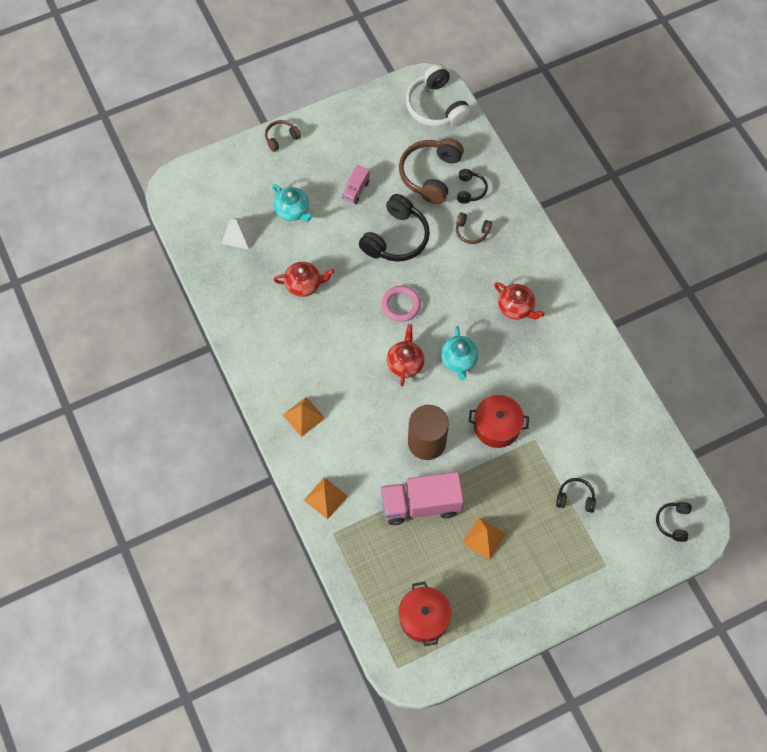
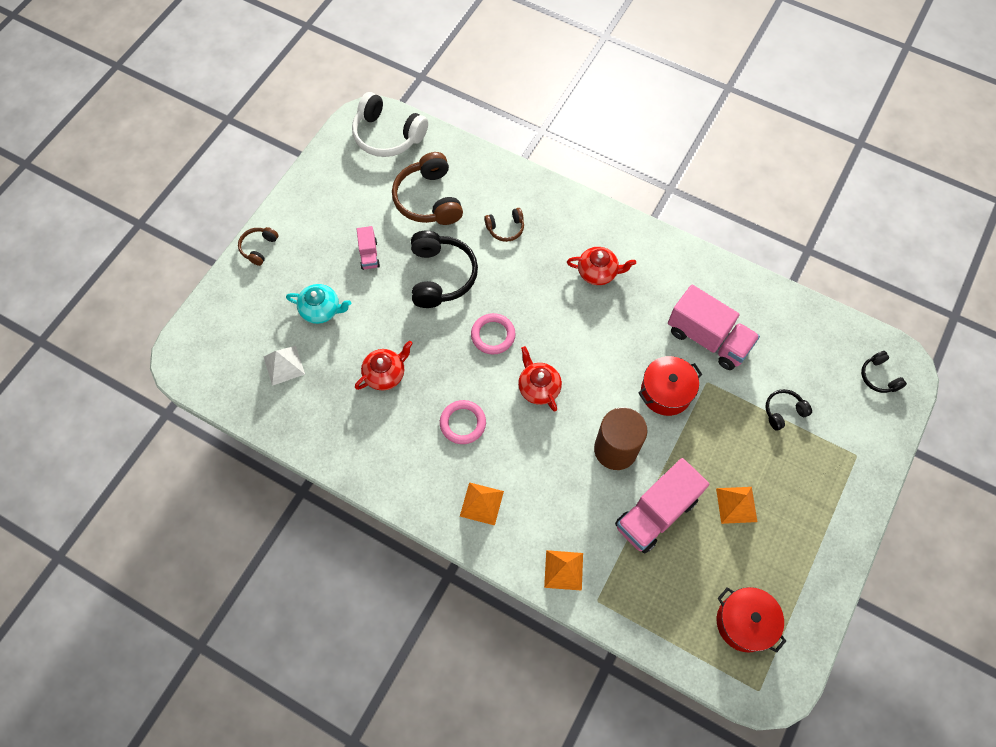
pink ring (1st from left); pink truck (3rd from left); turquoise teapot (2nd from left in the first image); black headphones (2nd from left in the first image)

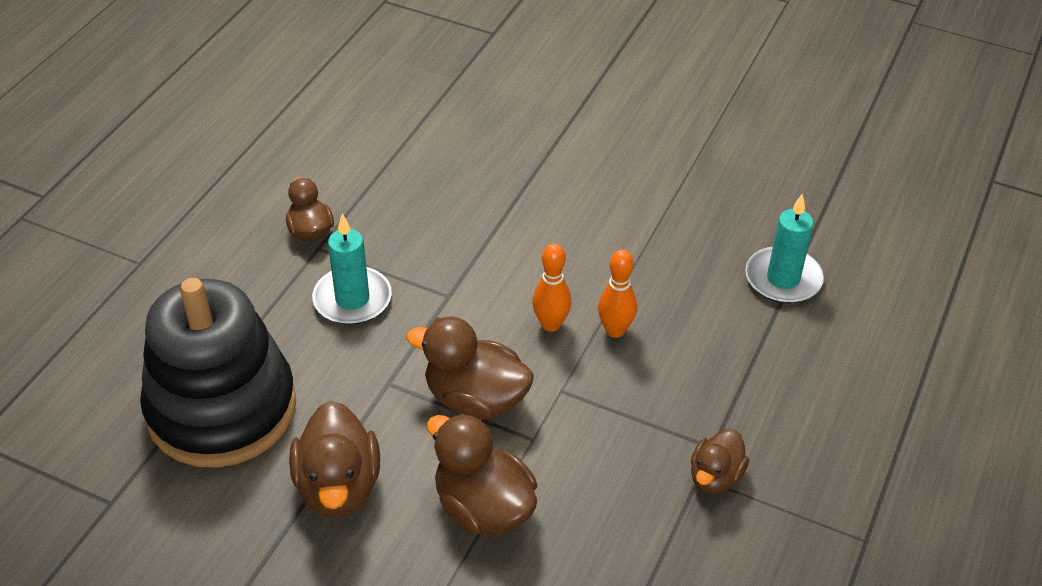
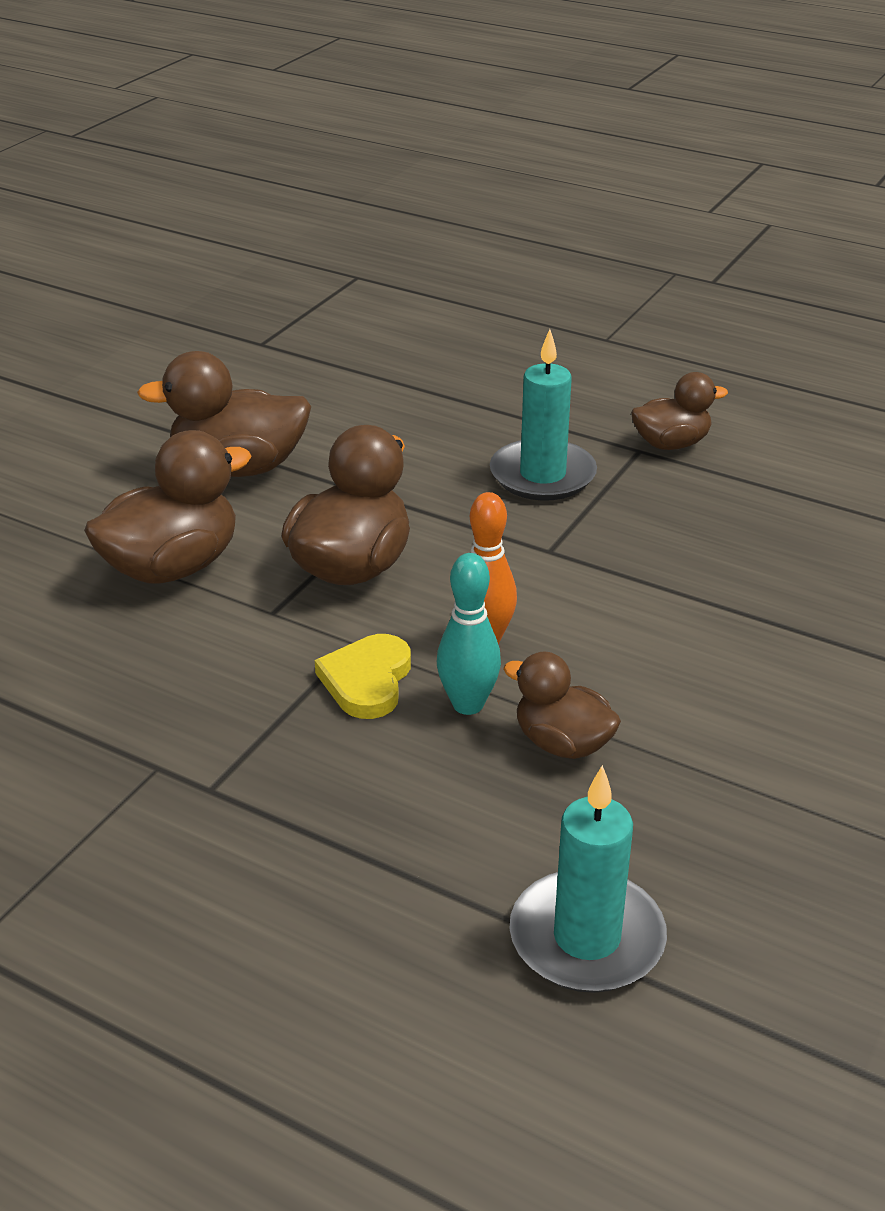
yellow heart; turquoise bowling pin; brown duck (4th from left); black stacking toy

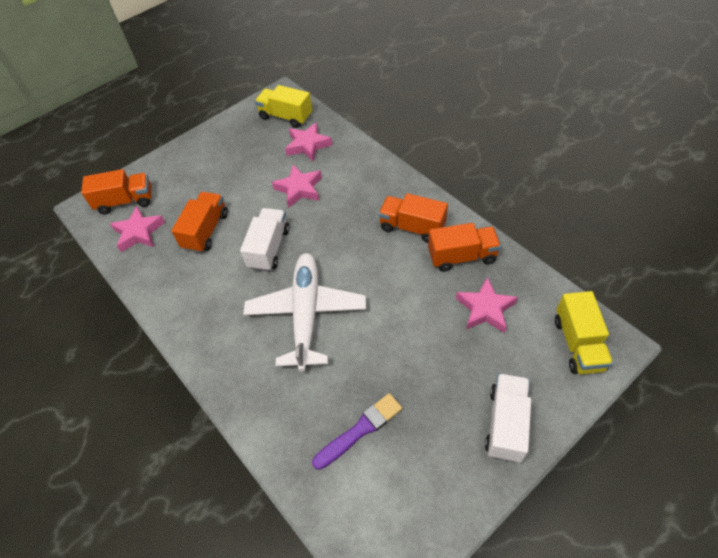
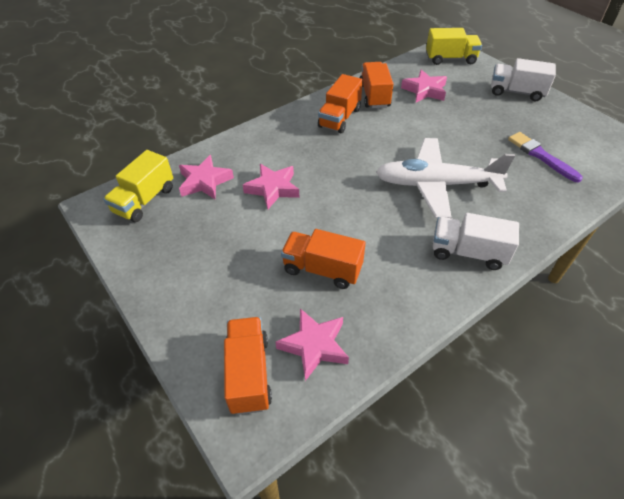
white truck (1st from left)

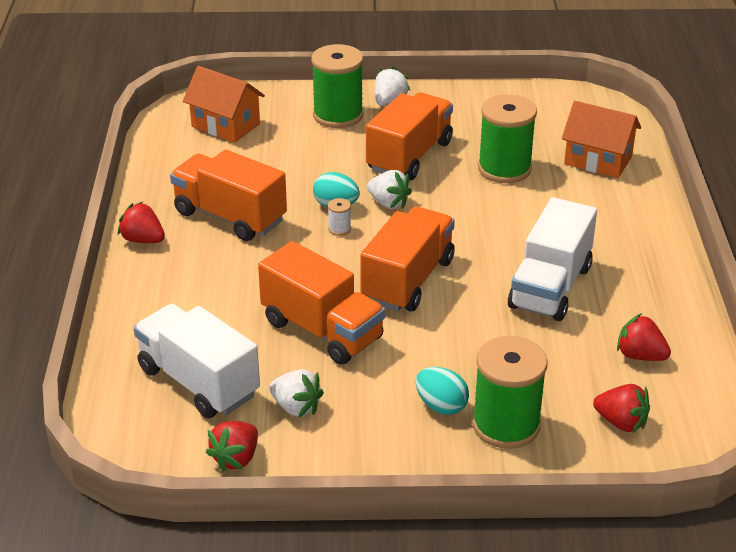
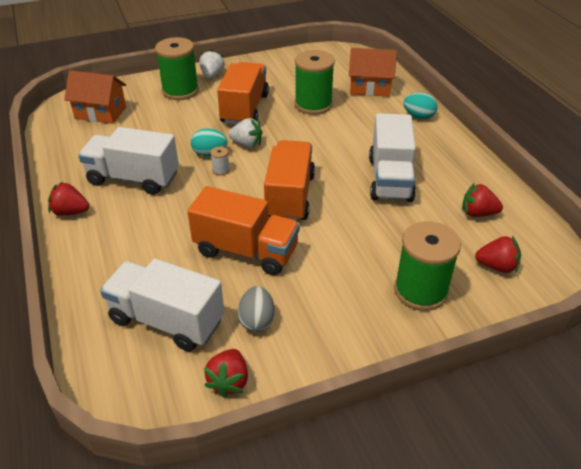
white truck (1st from left); grey egg; turquoise egg (2nd from left)

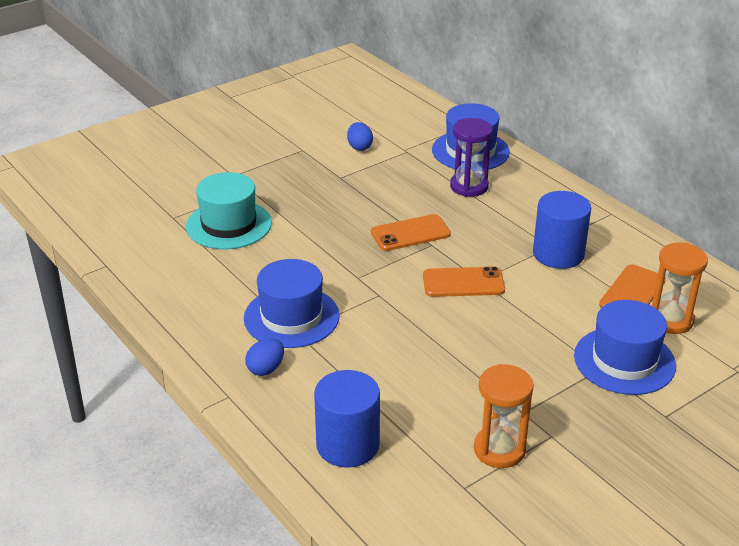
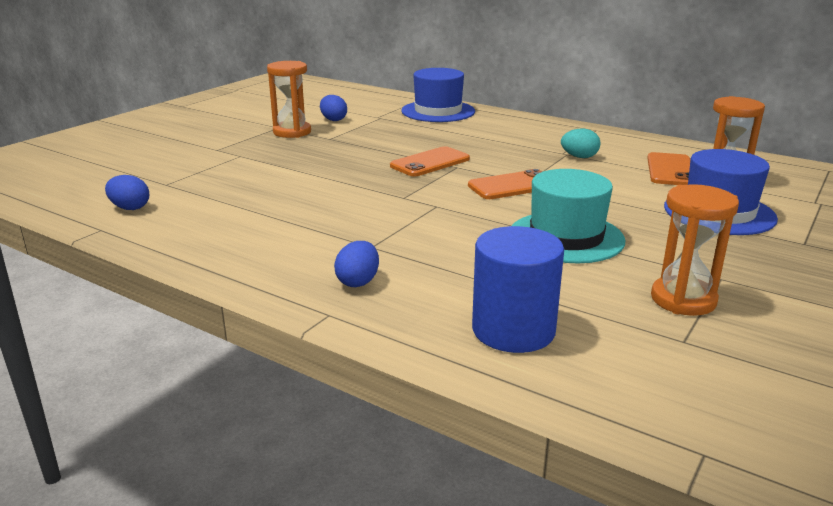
blue egg (1st from left); orange hourglass (1st from left); turquoise hat; turquoise egg; blue hat (1st from left in the first image); purple hourglass

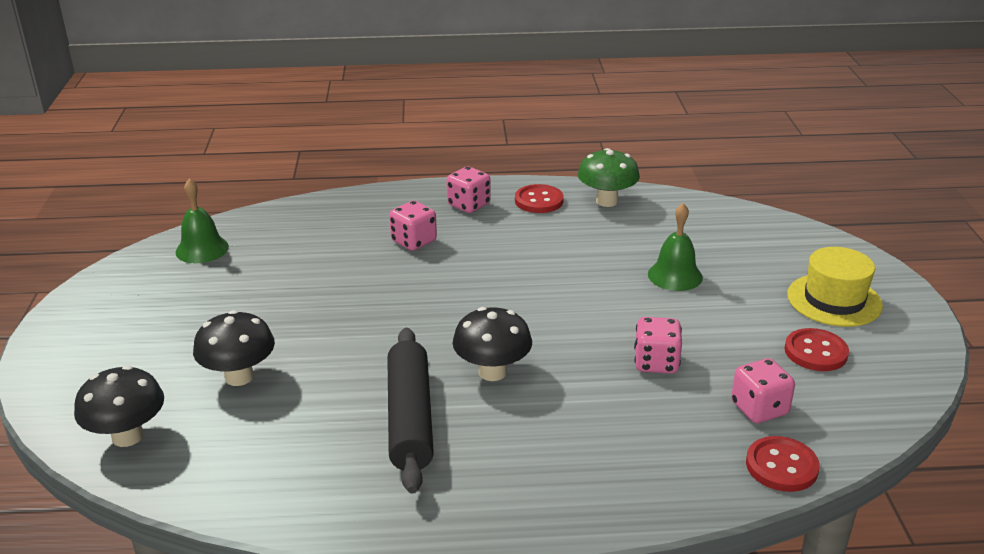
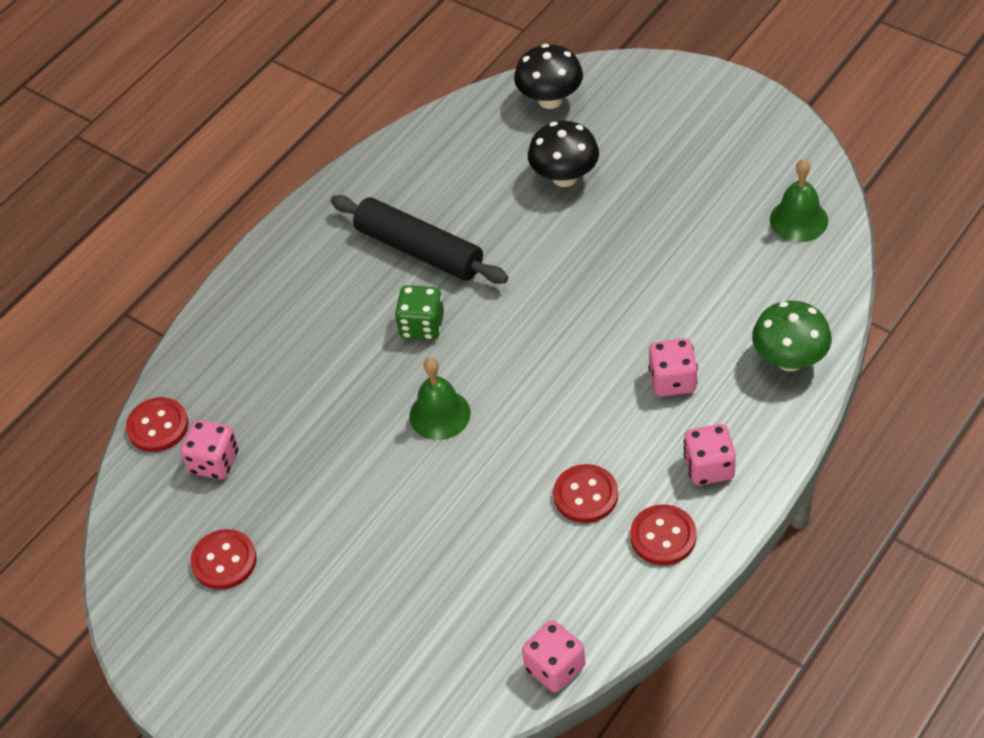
green dice; green bell (1st from left); pink dice (2nd from left); red button (3rd from left); green mushroom; yellow hat

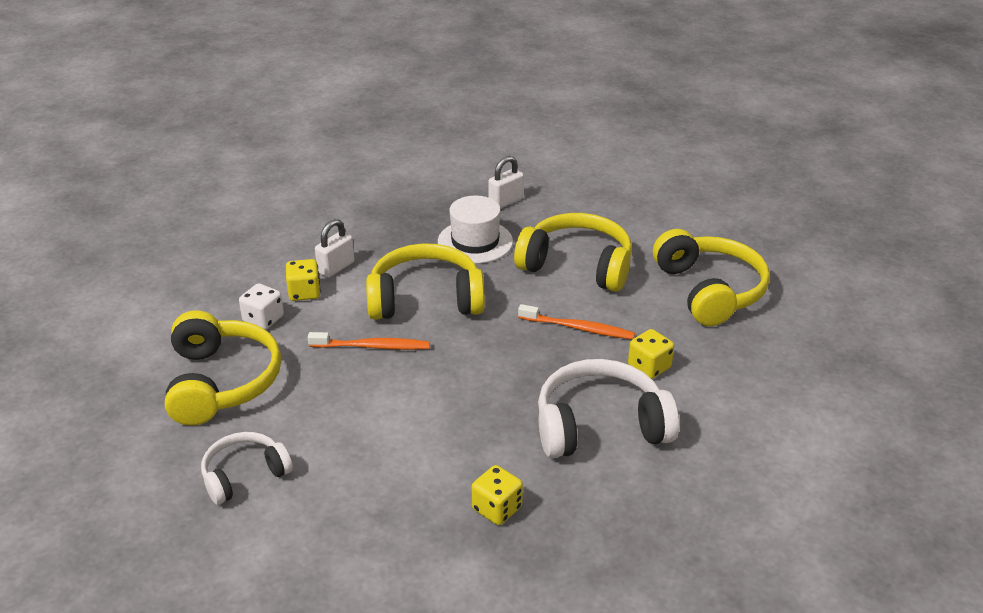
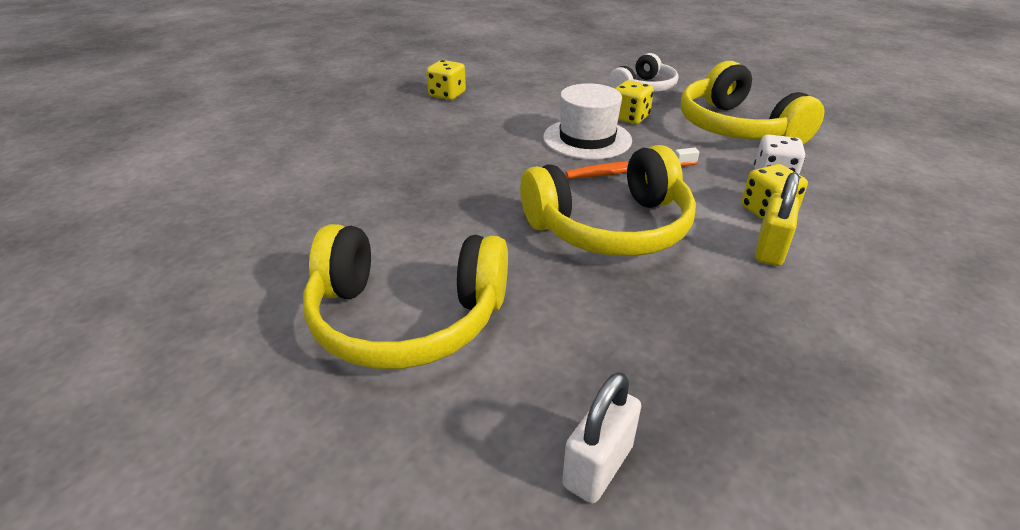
white hat; yellow dice (2nd from left); yellow padlock; orange toothbrush (2nd from left in the first image); white headphones (2nd from left in the first image); yellow headphones (4th from left in the first image)

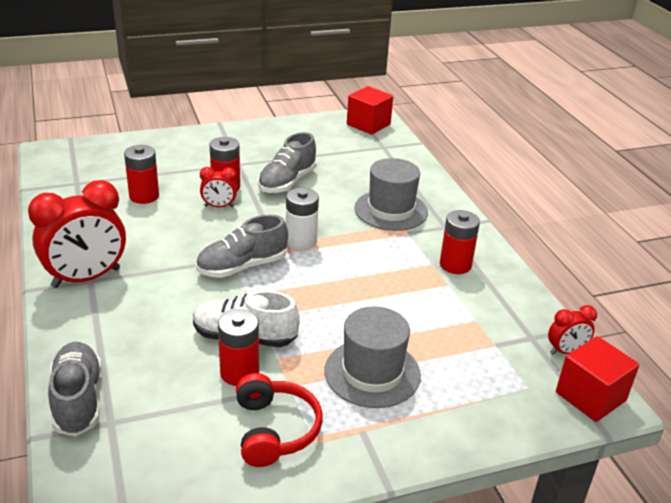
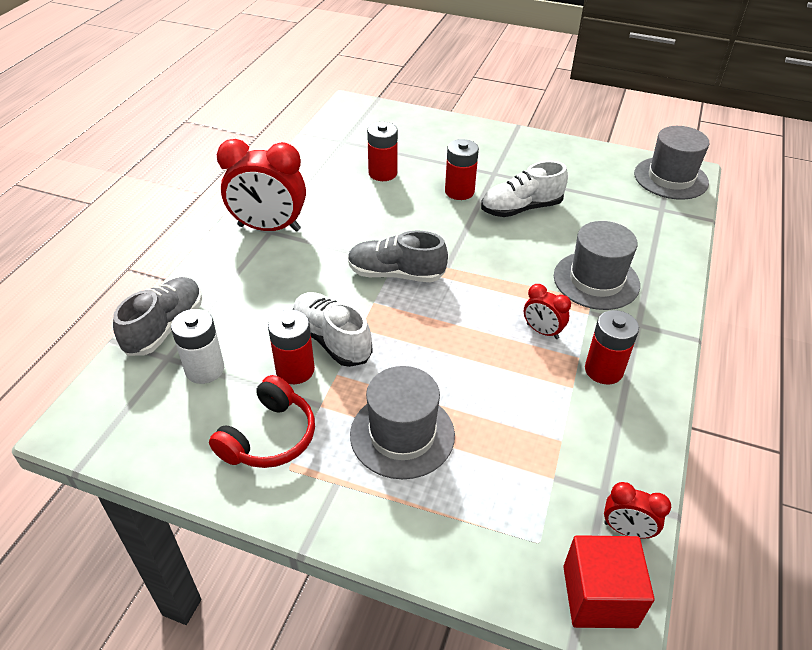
white battery; white shoe (2nd from left); red clock (2nd from left); grey hat (3rd from left)

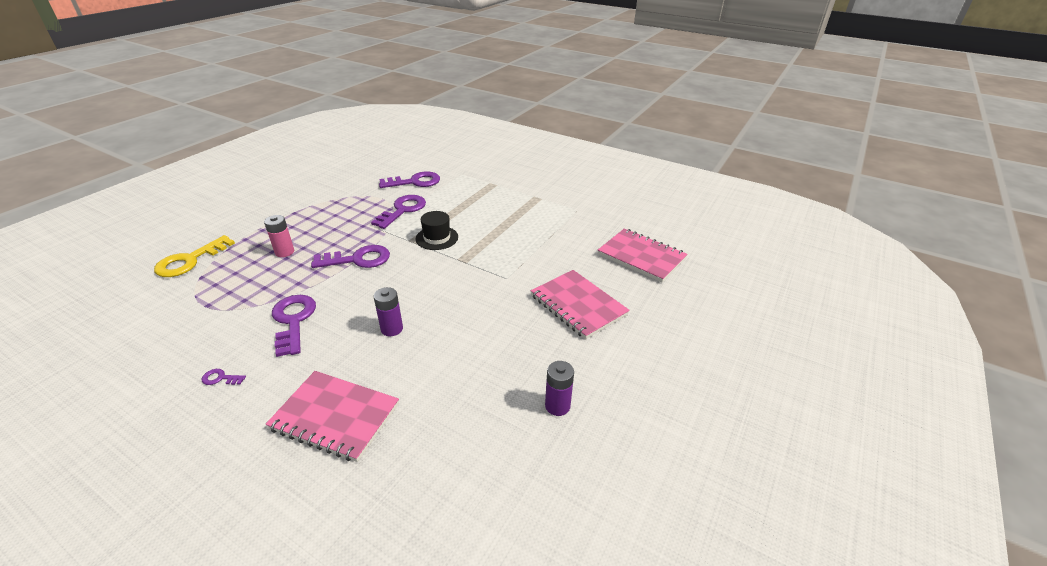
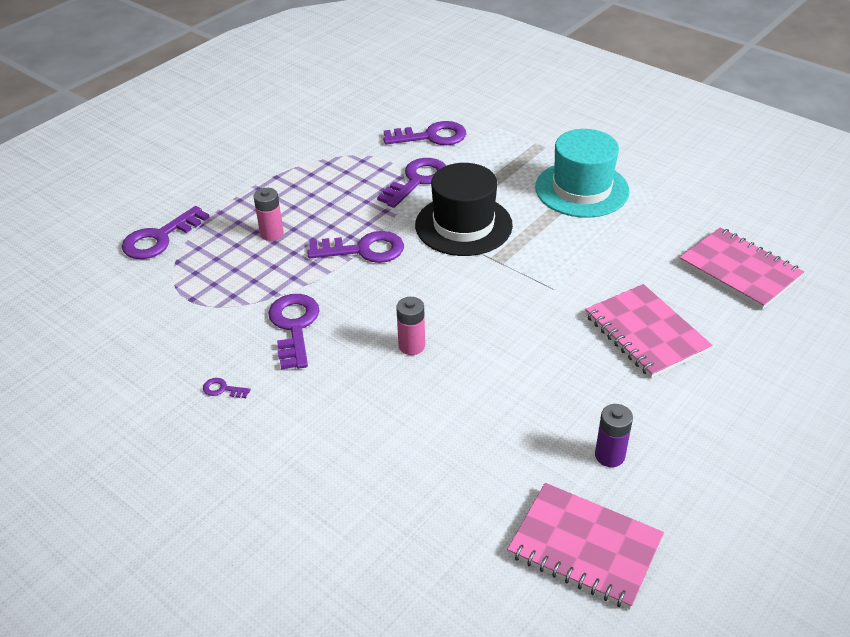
purple key (1st from left); pink battery (2nd from left); black hat; pink notebook (1st from left); turquoise hat

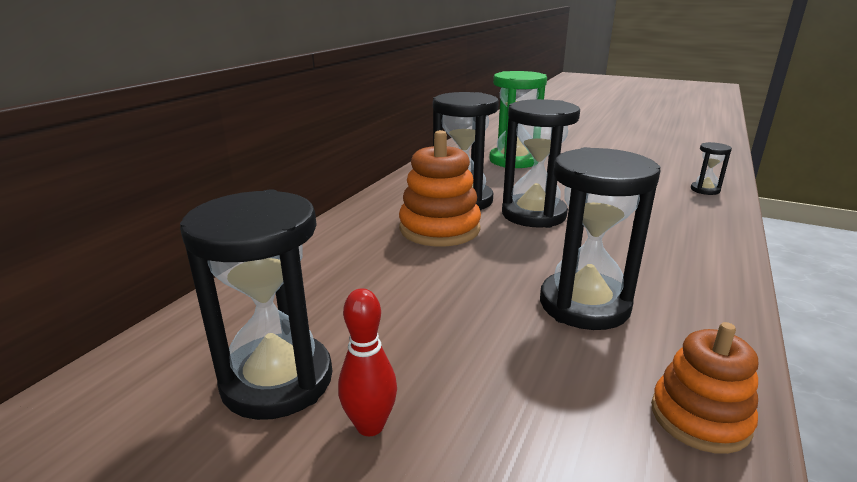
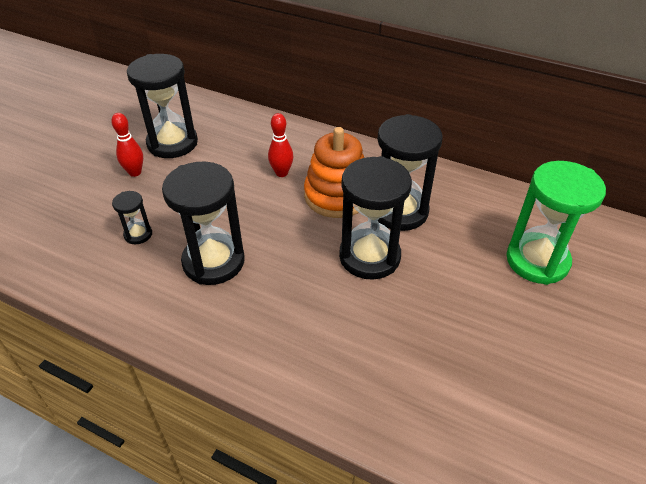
black hourglass (1st from left); red bowling pin (2nd from left); orange stacking toy (2nd from left in the first image)

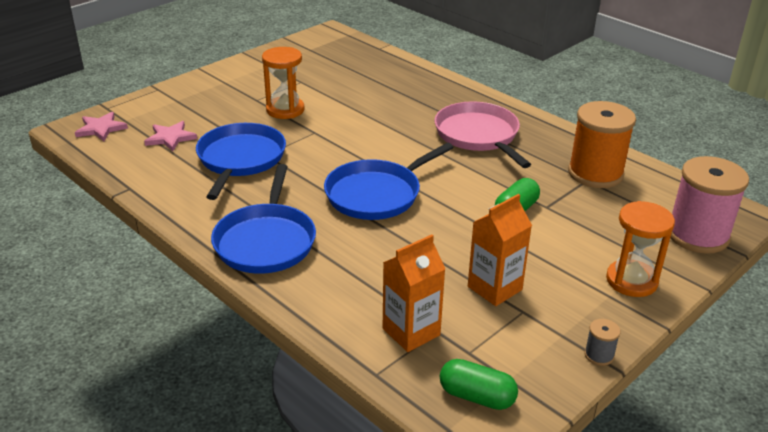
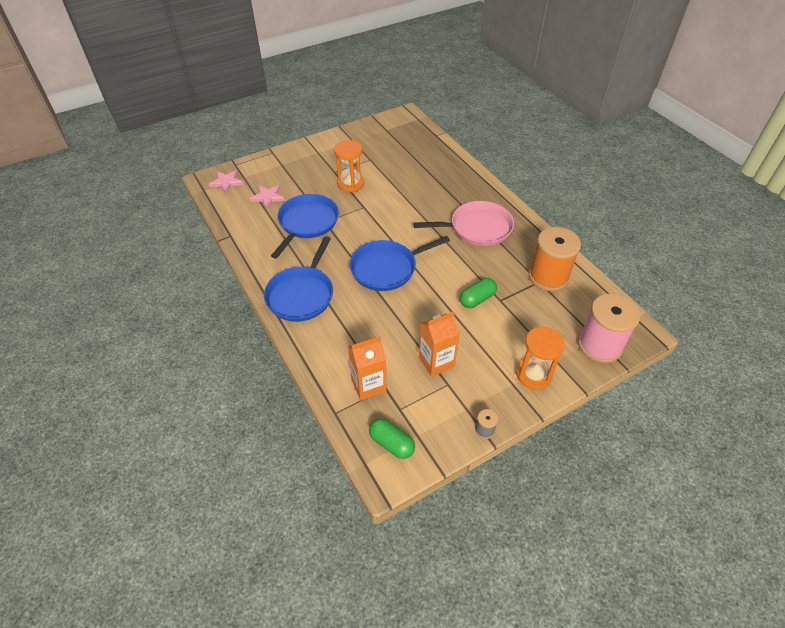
pink pan

